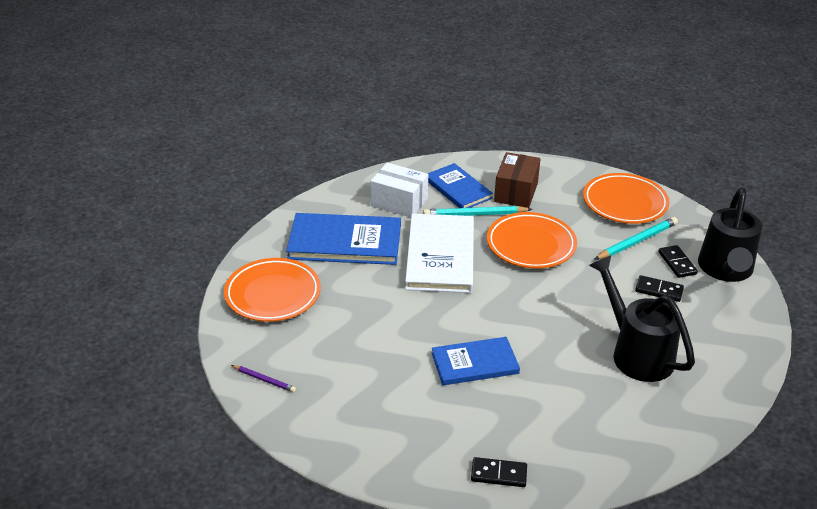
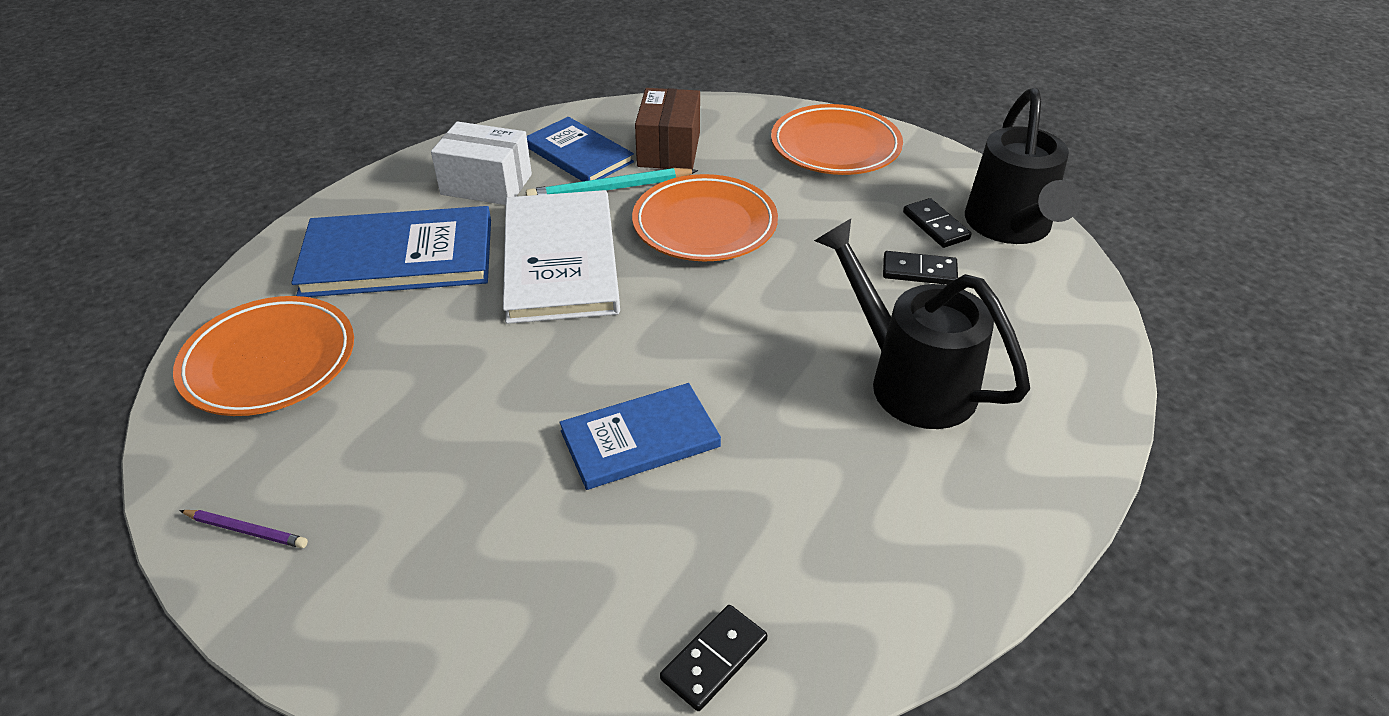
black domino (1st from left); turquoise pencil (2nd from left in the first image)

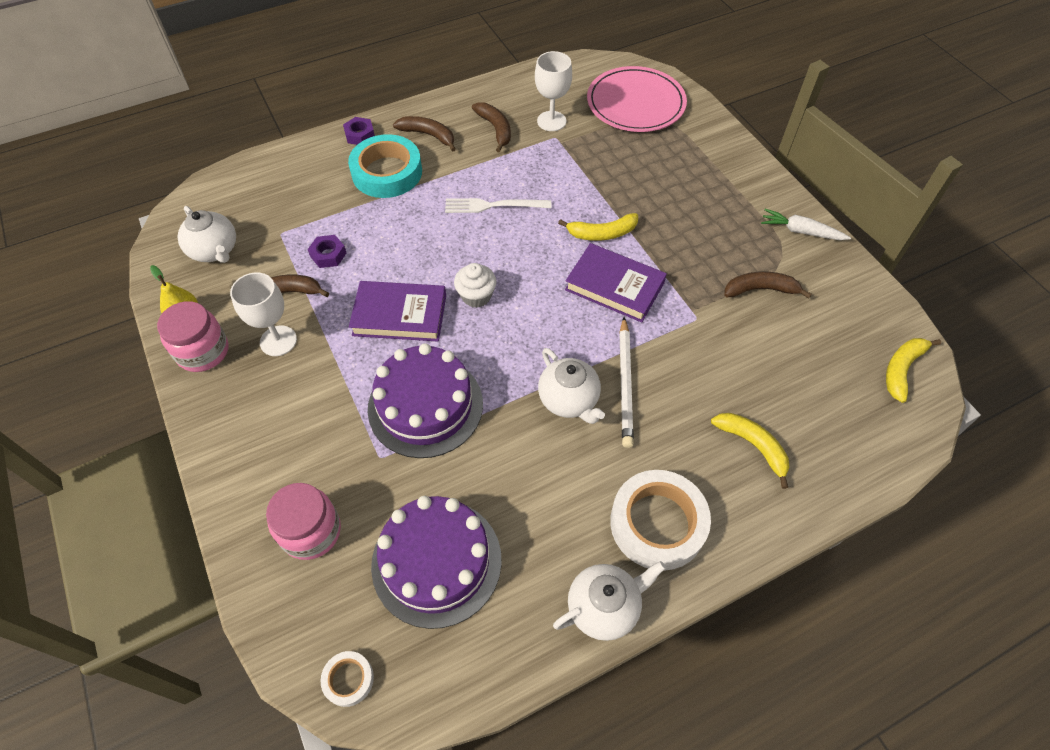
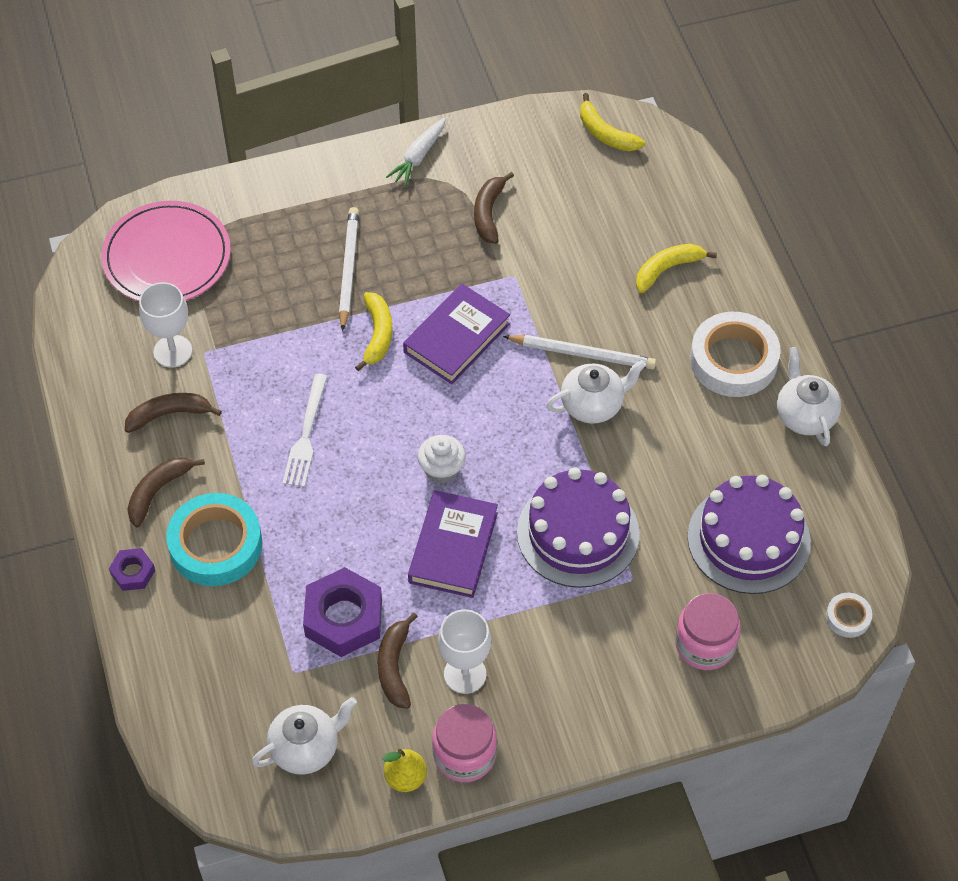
purple nut (2nd from left); white pencil (1st from left)

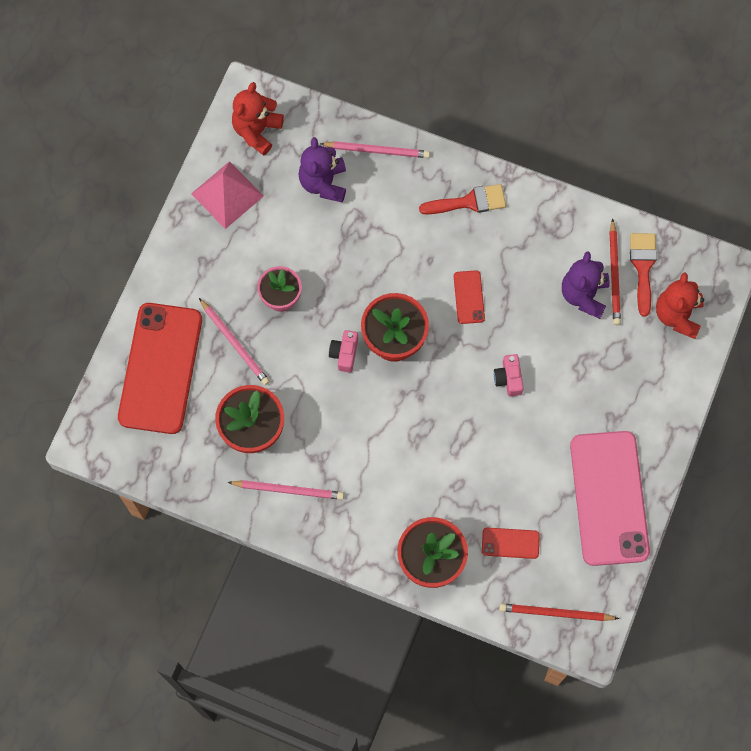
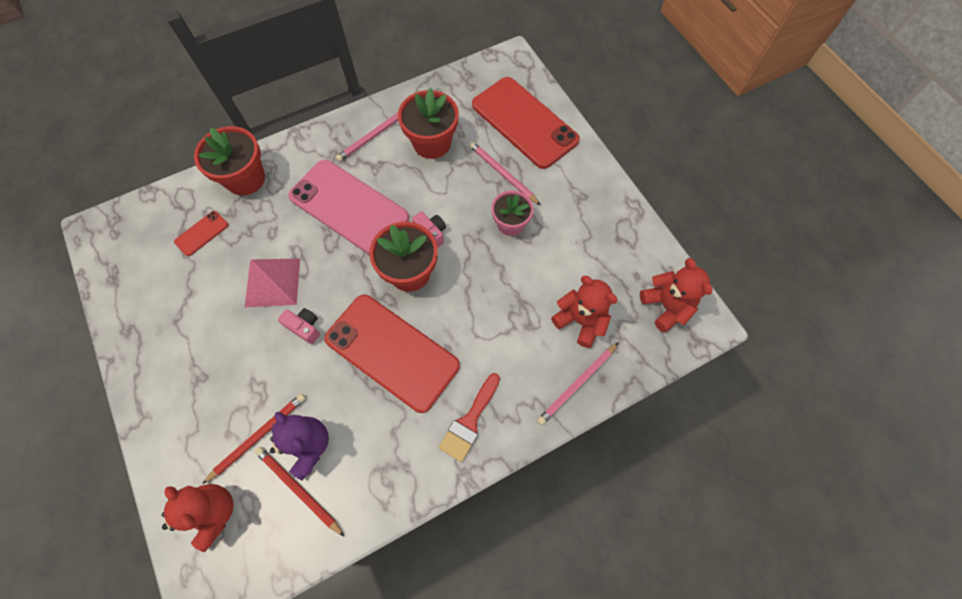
red pencil (1st from left); pink pyramid; pink phone; red phone (2nd from left); pink pencil (2nd from left); red teddy bear (2nd from left); red brush (2nd from left in the first image)

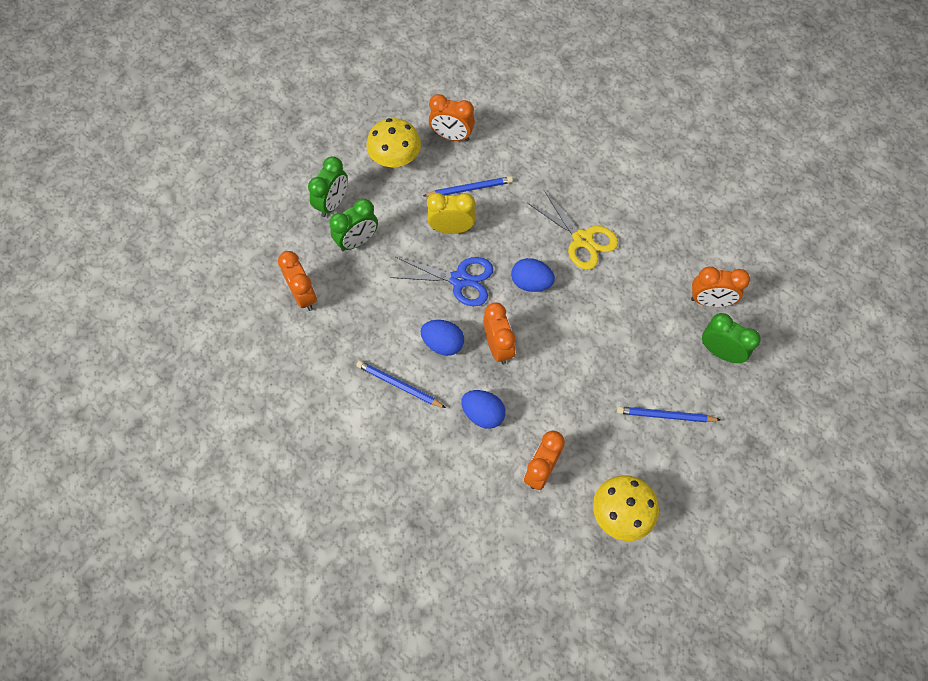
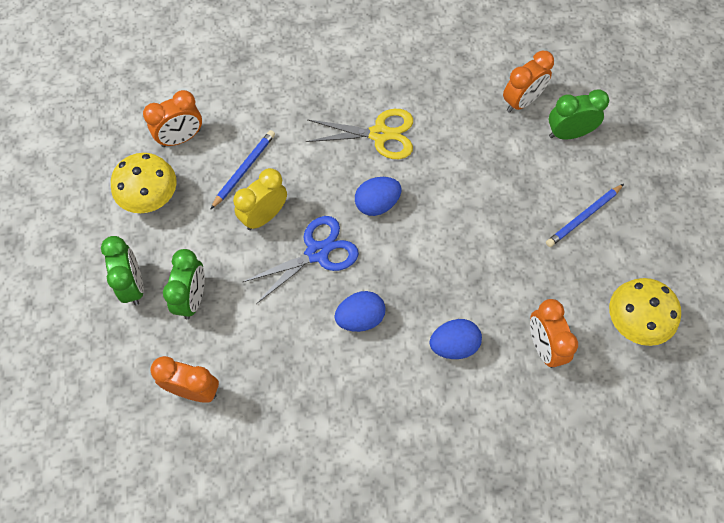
blue pencil (1st from left in the first image); orange clock (3rd from left in the first image)

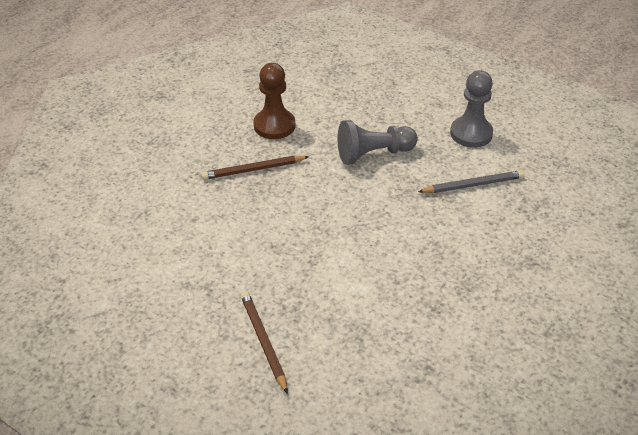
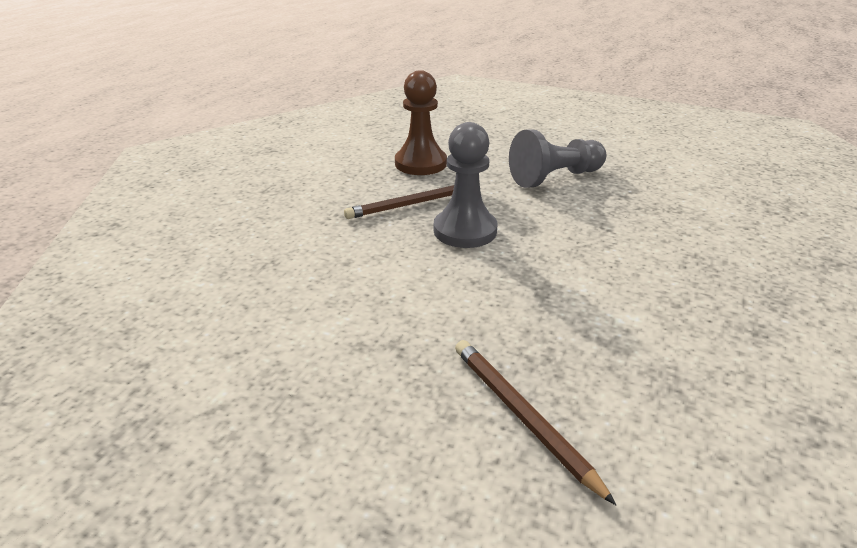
grey pawn (1st from left); grey pencil

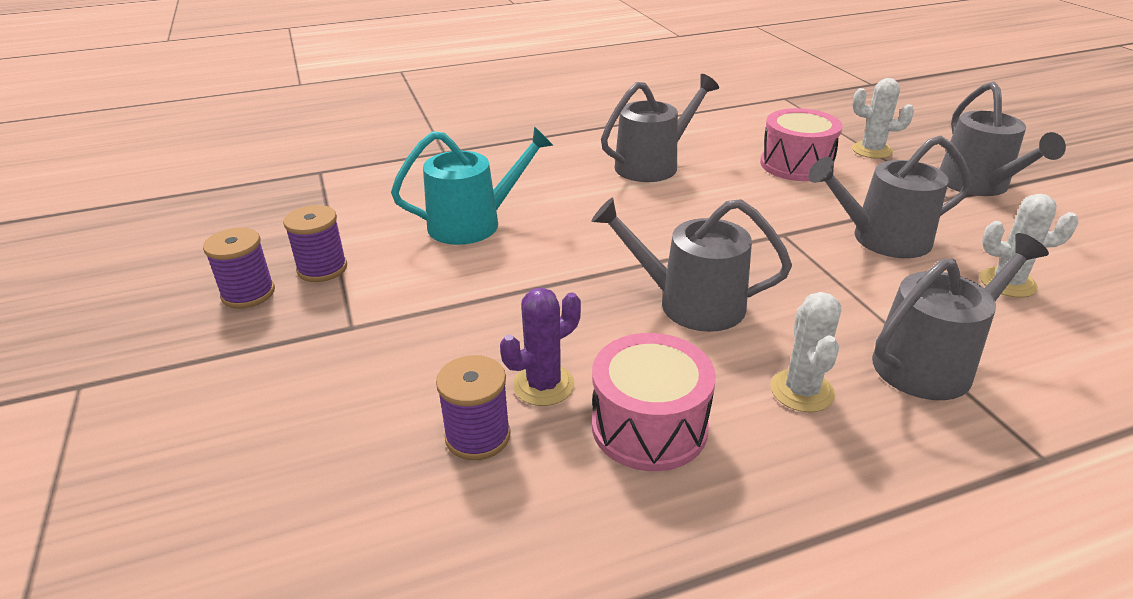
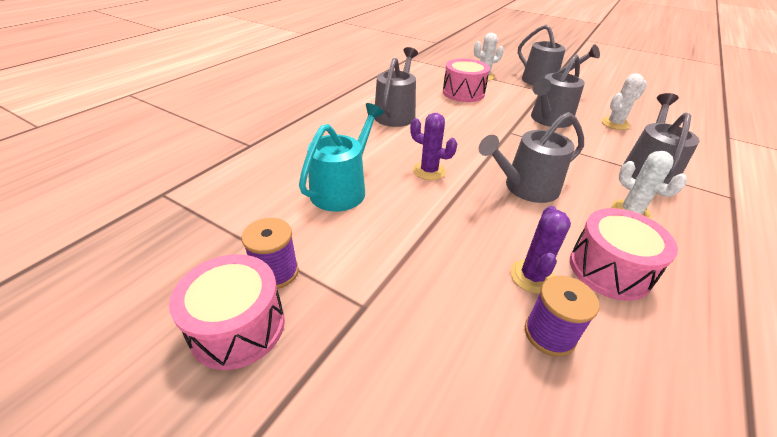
pink drum (1st from left); purple cactus (1st from left)

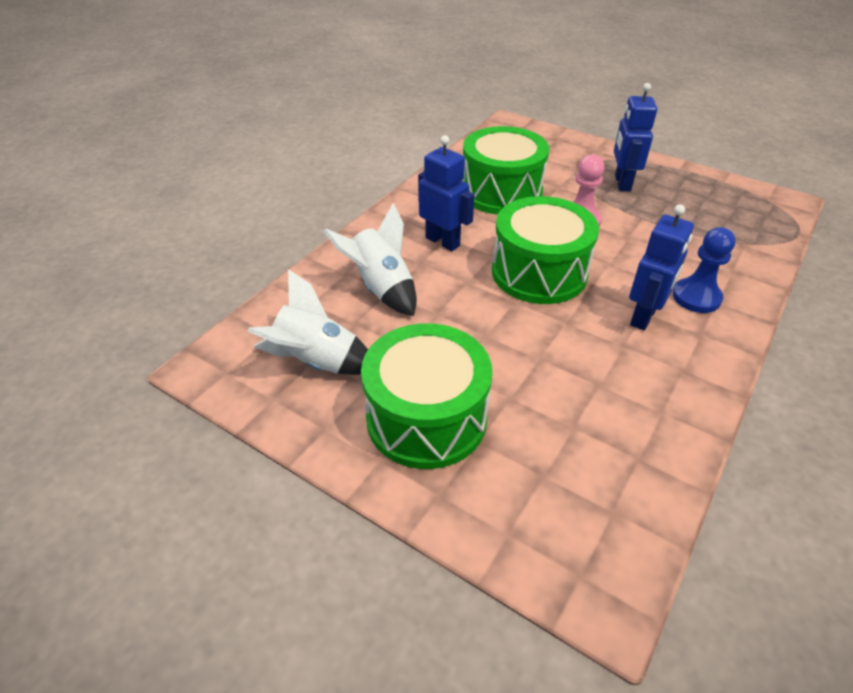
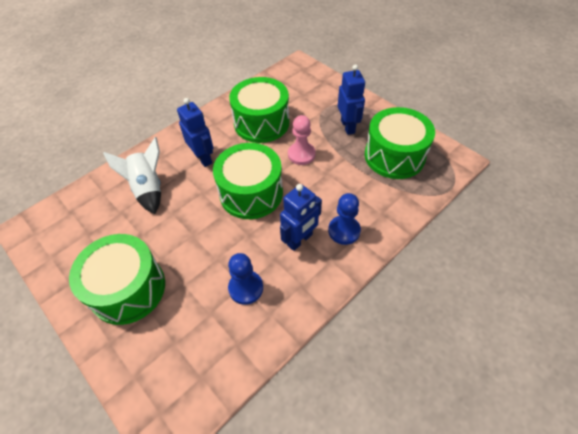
blue pawn (1st from left); blue robot (3rd from left); green drum (4th from left); white rocket (1st from left in the first image)

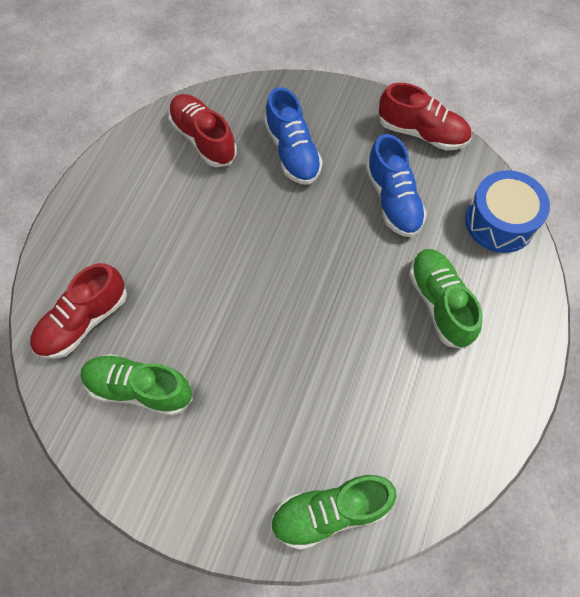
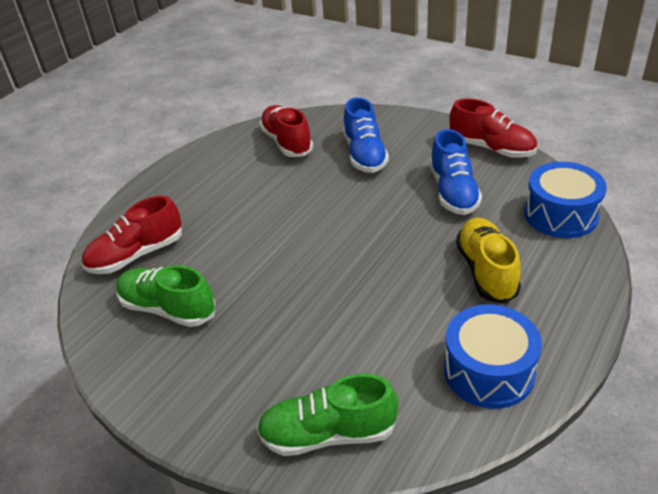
blue drum (1st from left); yellow shoe

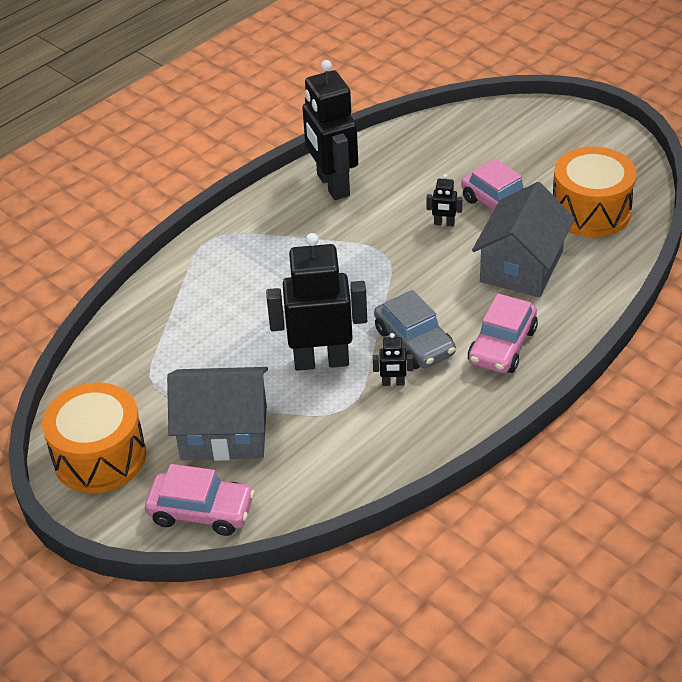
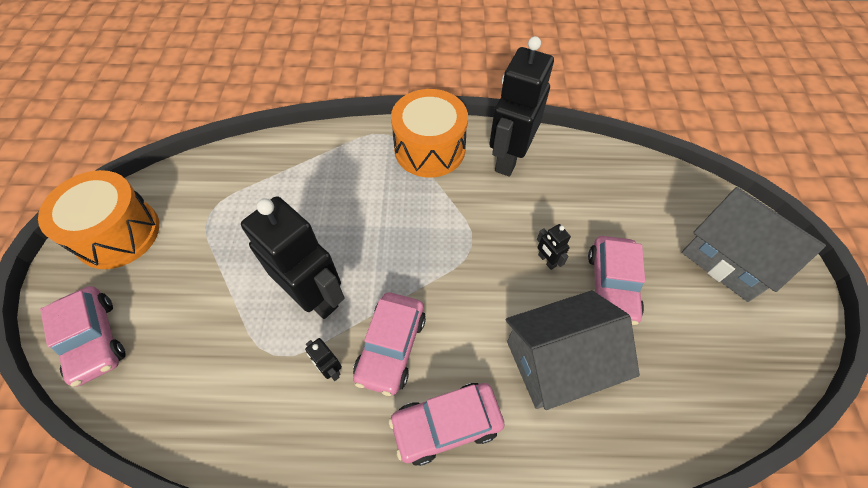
pink car (2nd from left); orange drum (2nd from left); grey house (2nd from left)

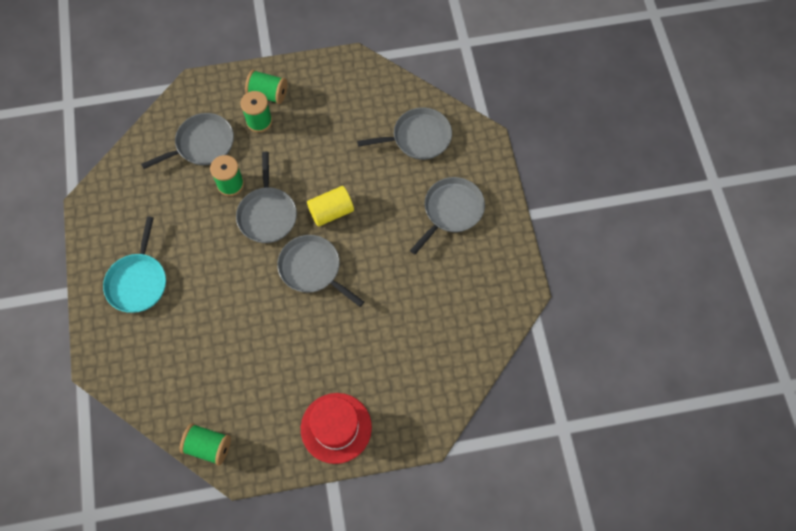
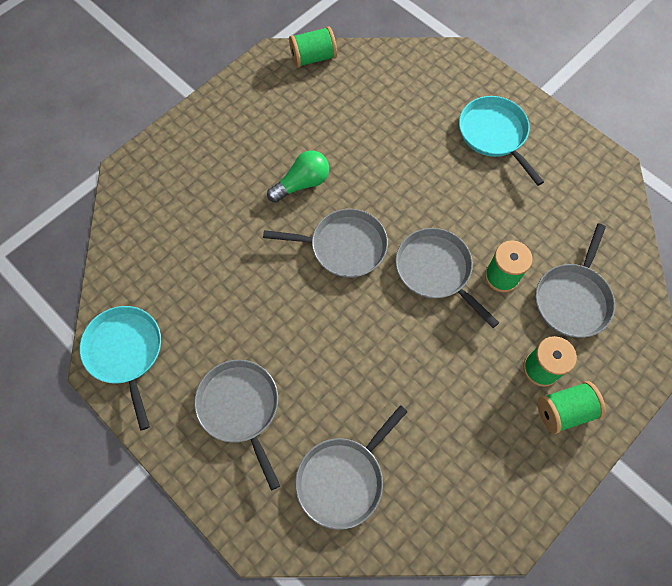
turquoise pan (1st from left); grey pan (1st from left); green light bulb; red hat; yellow cylinder

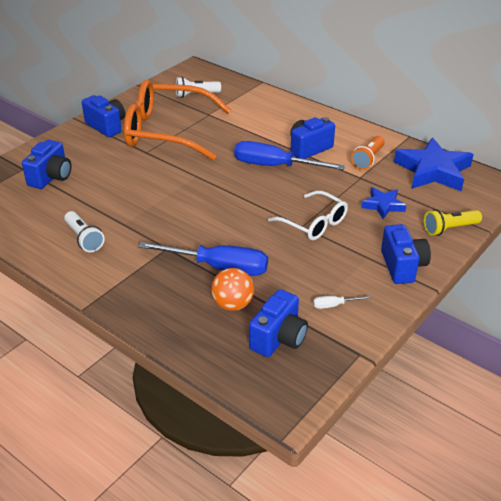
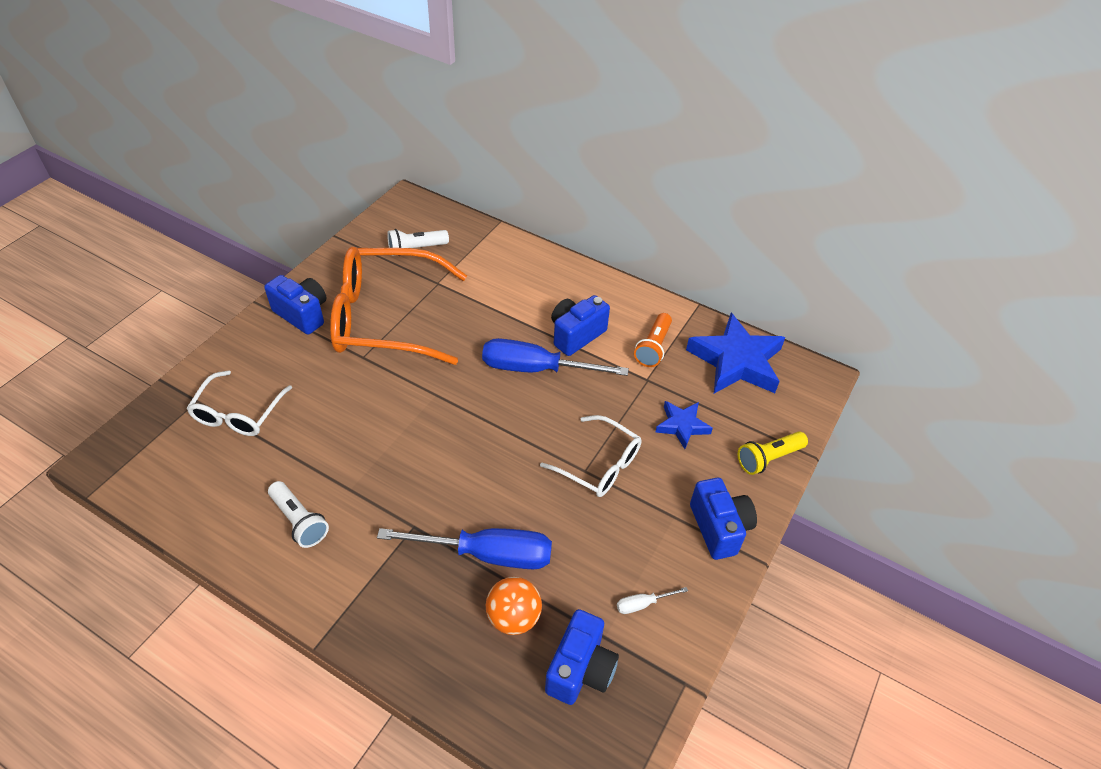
white glasses (1st from left)

